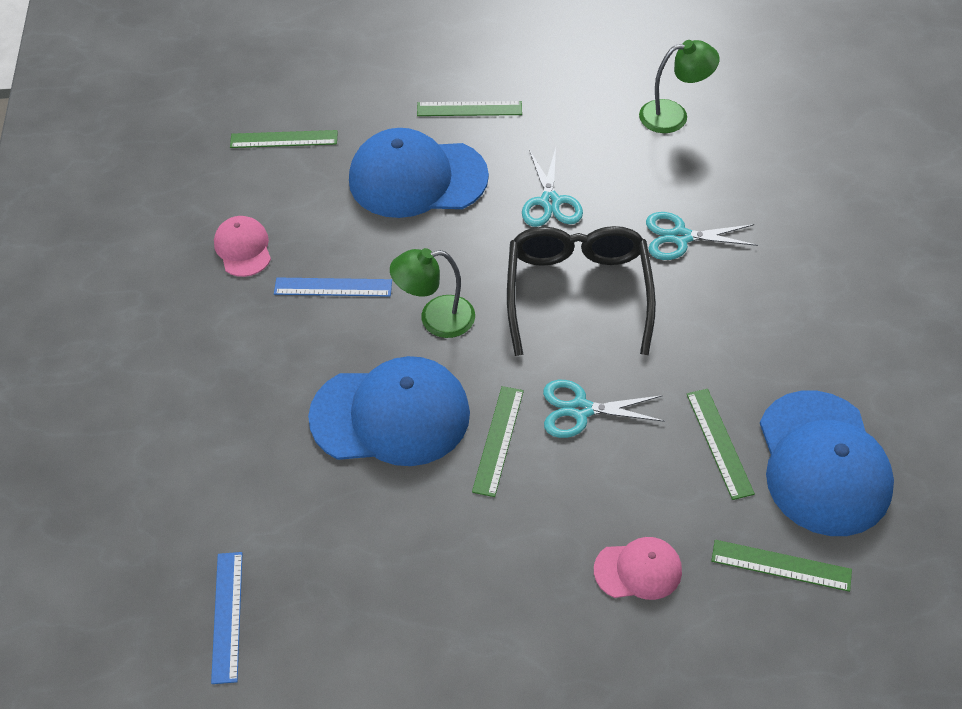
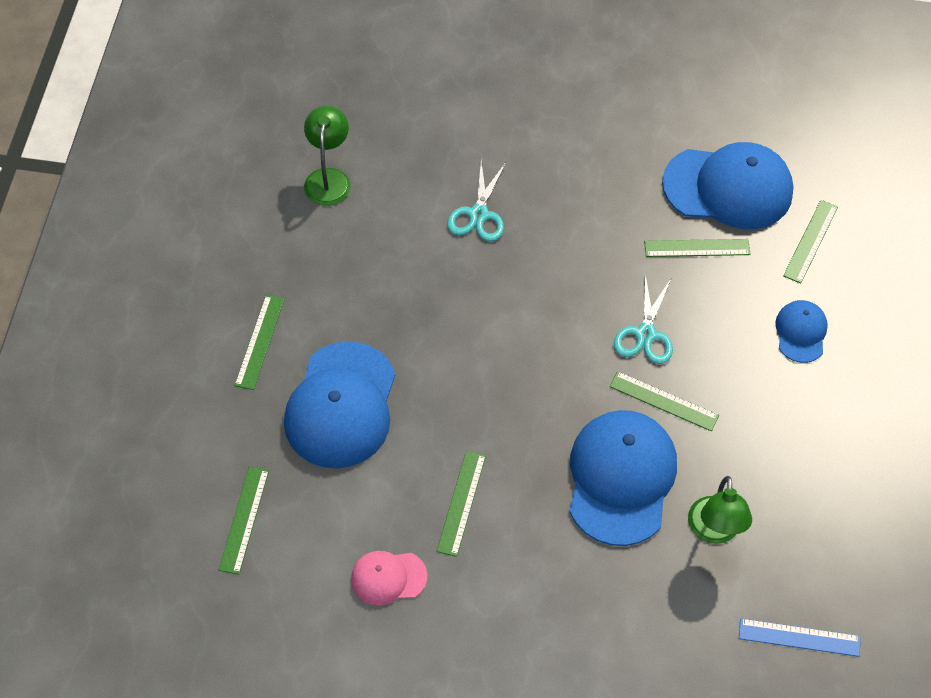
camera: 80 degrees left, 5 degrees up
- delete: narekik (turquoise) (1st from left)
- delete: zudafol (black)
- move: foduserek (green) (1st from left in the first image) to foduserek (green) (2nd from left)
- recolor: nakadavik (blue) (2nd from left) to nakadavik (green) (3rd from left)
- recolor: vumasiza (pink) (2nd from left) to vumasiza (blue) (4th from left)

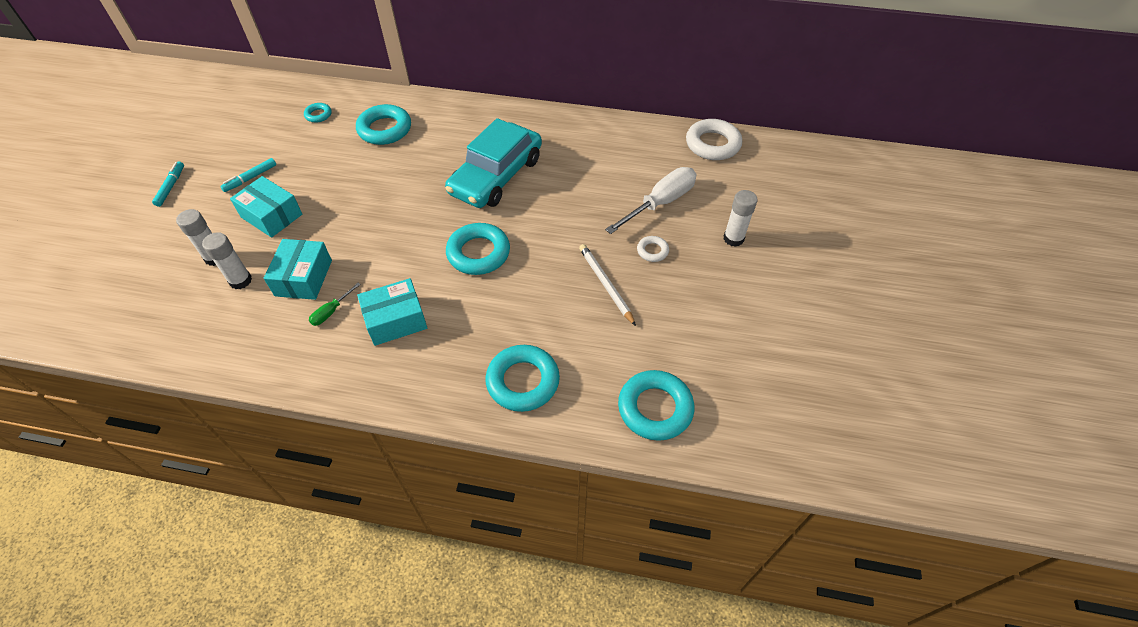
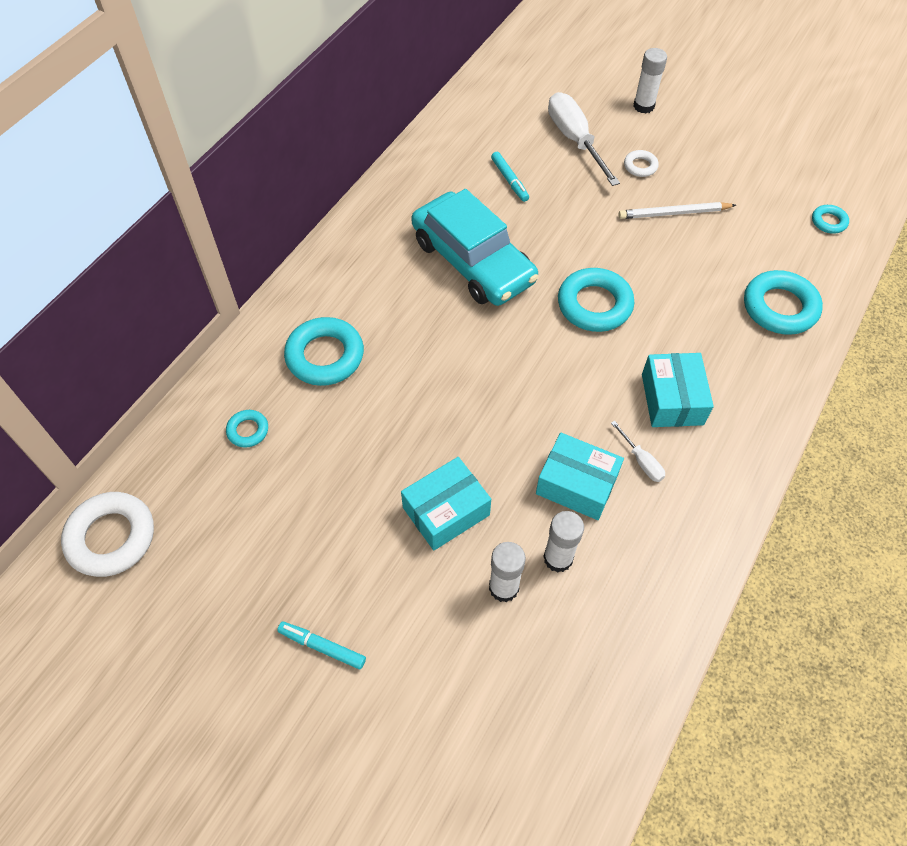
camera: 70 degrees left, 5 degrees up
- move: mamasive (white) (2nd from left in the first image) to mamasive (white) (1st from left)
- move: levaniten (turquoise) (2nd from left)
- recolor: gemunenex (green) to gemunenex (white) (2nd from left)
- resize: mamasive (turquoise) (5th from left) x0.51

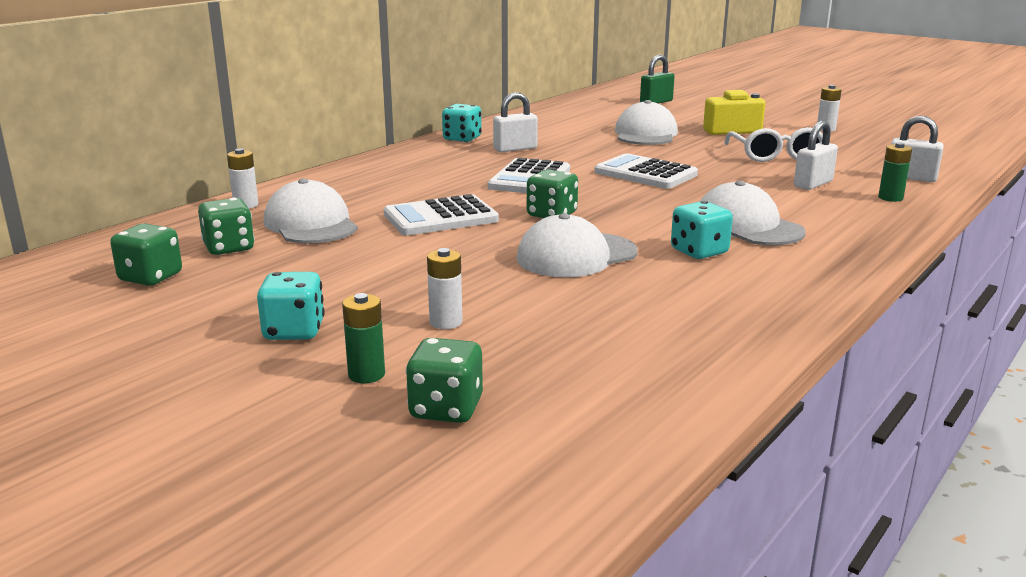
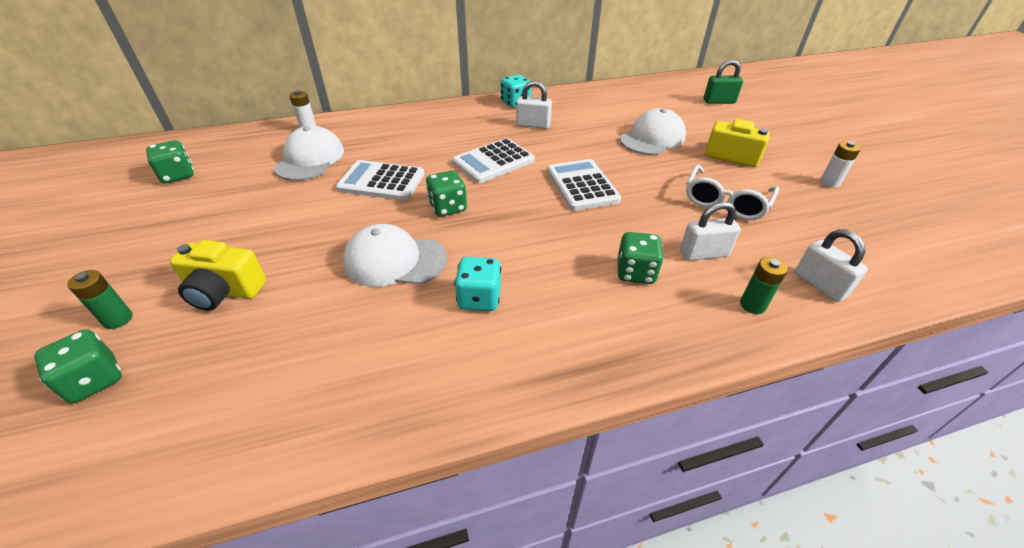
camera: 35 degrees right, 20 degrees up
- delete: vumasiza (white) (4th from left)
- move: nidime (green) (2nd from left in the first image) to nidime (green) (4th from left)
- replace: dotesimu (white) (2nd from left) to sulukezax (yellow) (1st from left)
- delete: nidime (turquoise) (1st from left)

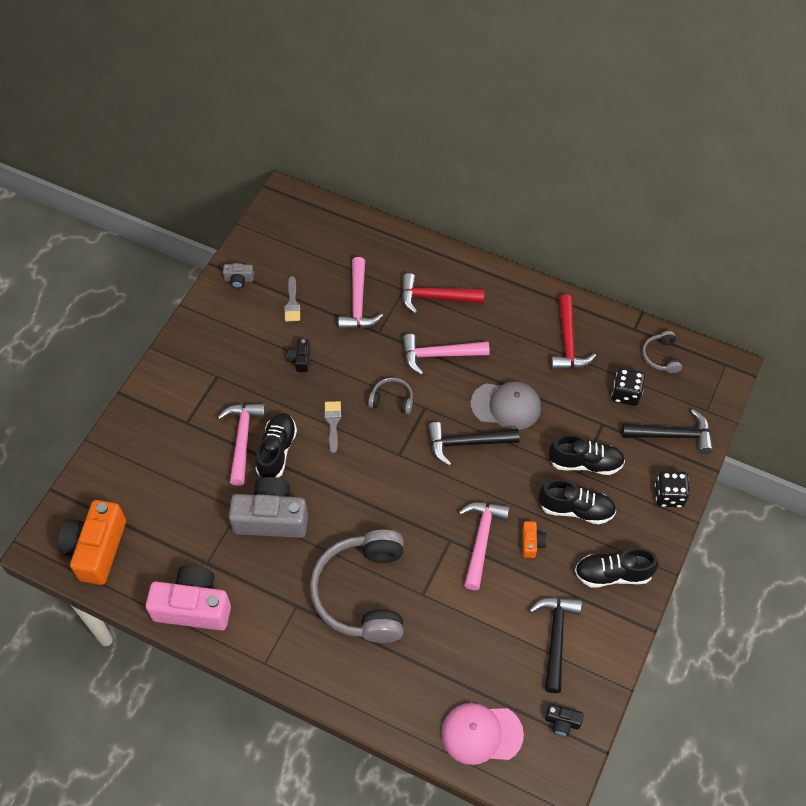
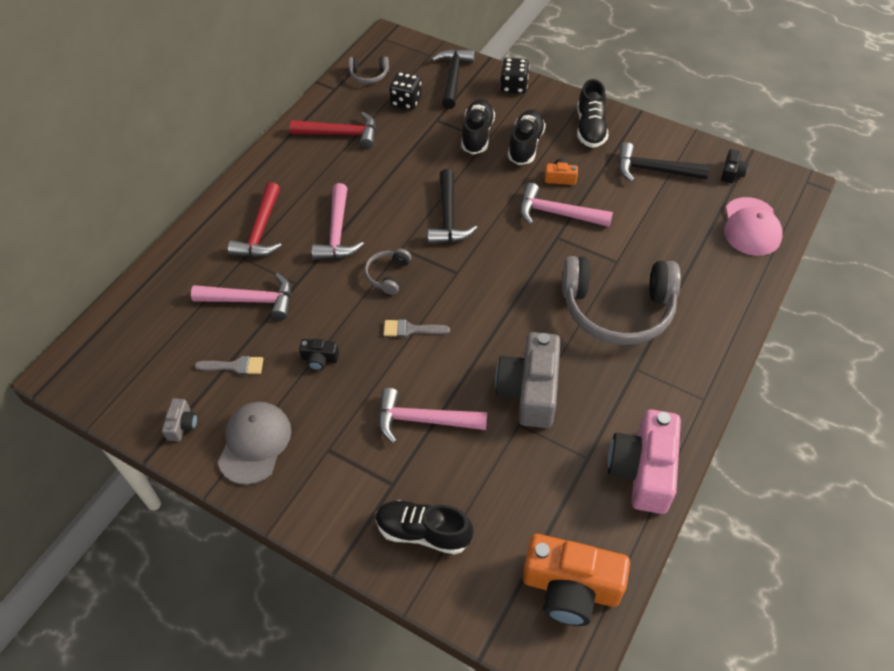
camera: 85 degrees left, 5 degrees down
- move: vumasiza (grey)
- move: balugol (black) (1st from left)

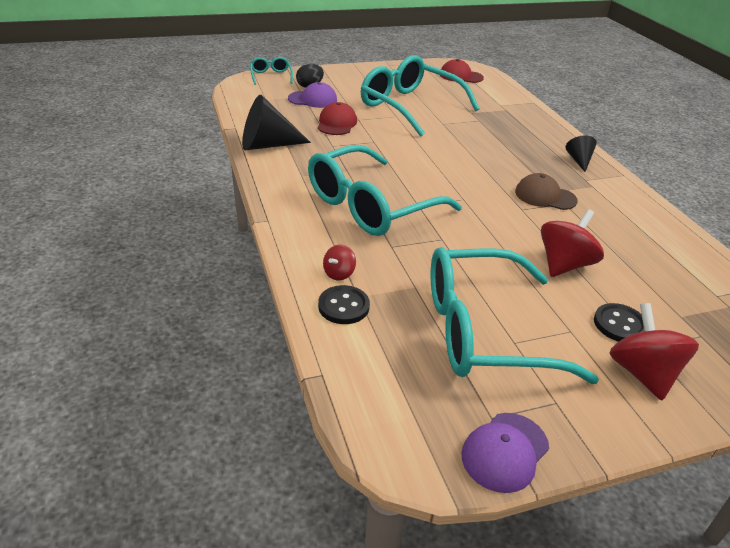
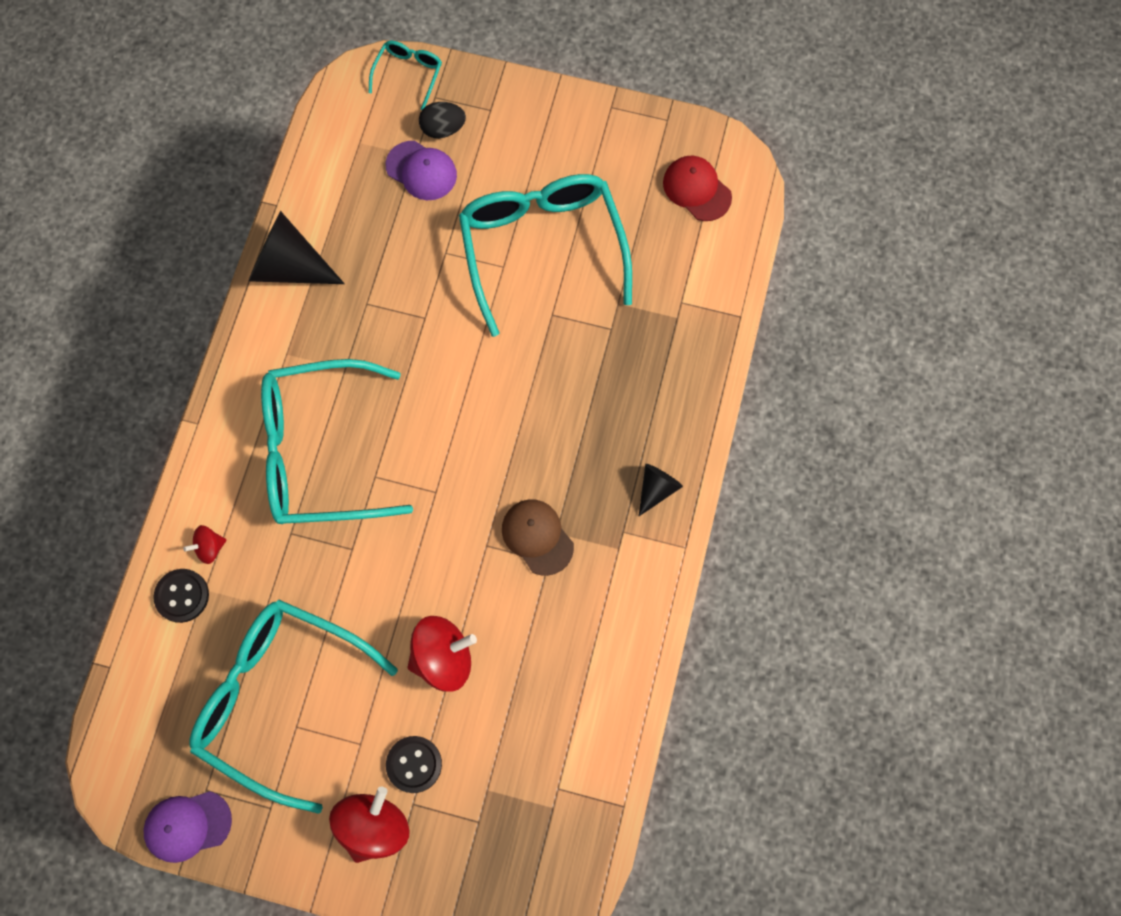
camera: 35 degrees right, 35 degrees up
- delete: vumasiza (red) (1st from left)

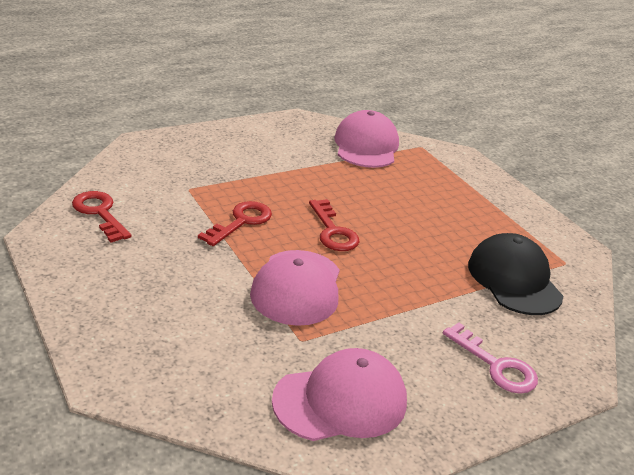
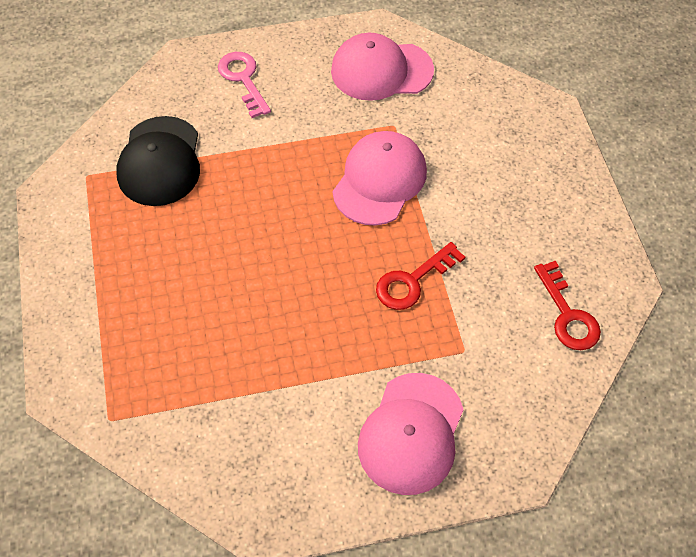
camera: 160 degrees left, 25 degrees up
- move: vumasiza (pink) (3rd from left)
- delete: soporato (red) (3rd from left)

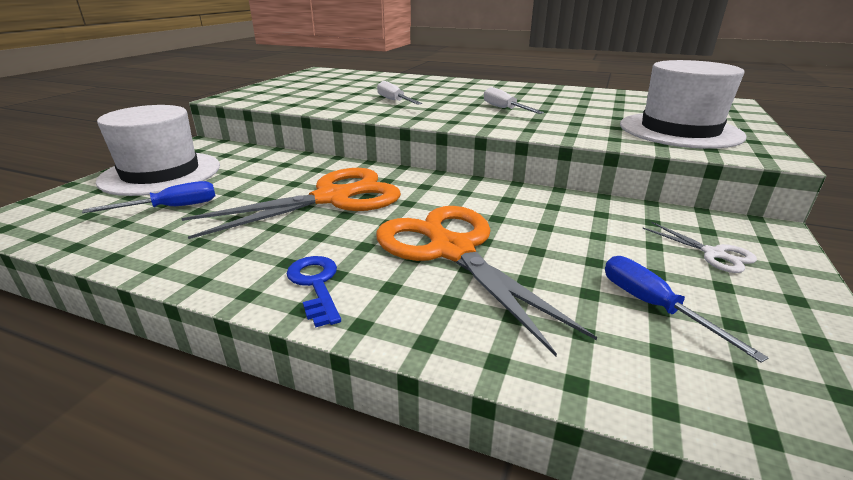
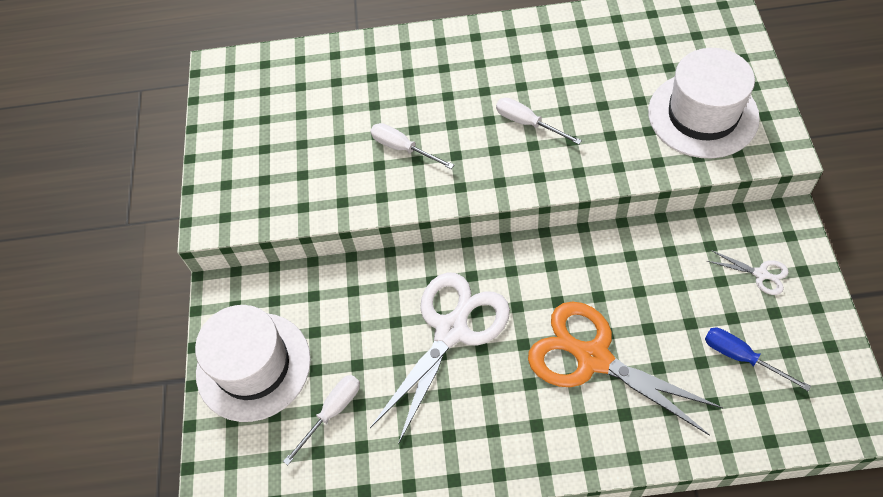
camera: 20 degrees left, 30 degrees up
- recolor: narekik (orange) (1st from left) to narekik (white) (1st from left)
- recolor: gemunenex (blue) (1st from left) to gemunenex (white) (1st from left)
- delete: soporato (blue)

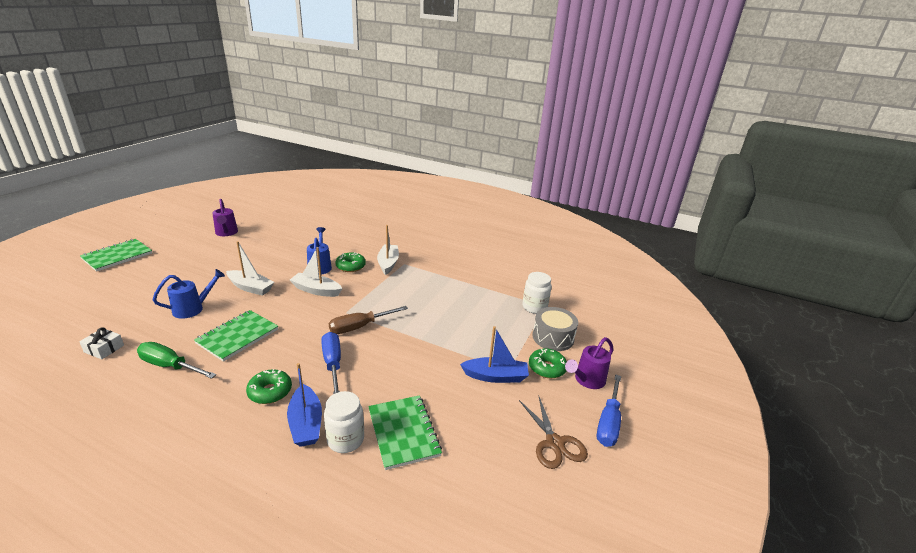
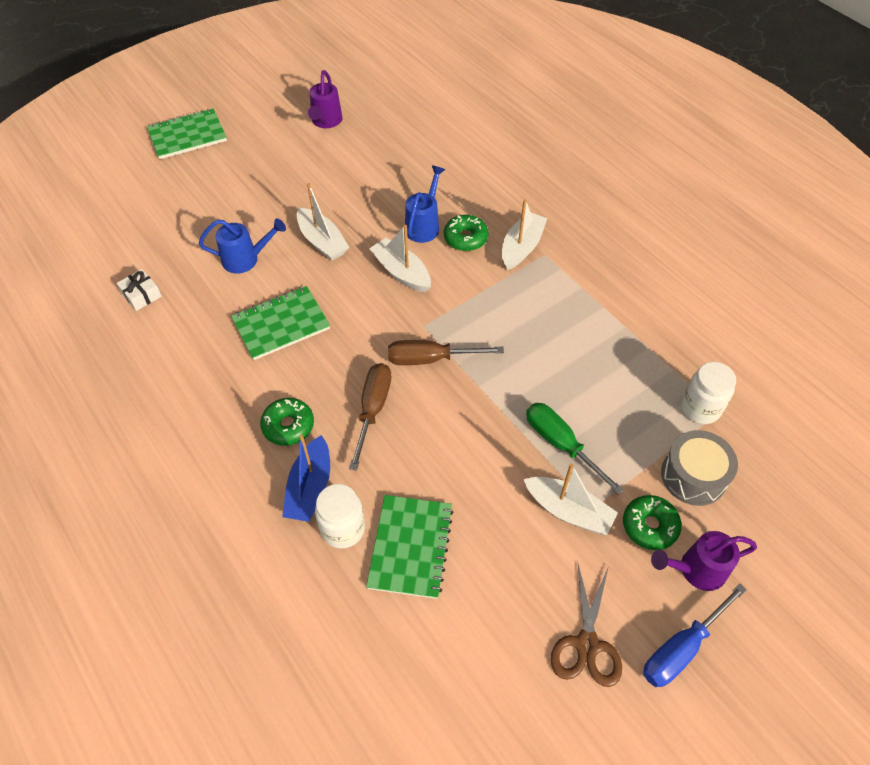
camera: 30 degrees right, 25 degrees up
- recolor: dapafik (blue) (2nd from left) to dapafik (white) (4th from left)
- recolor: gemunenex (blue) (1st from left) to gemunenex (brown) (1st from left)
- move: gemunenex (green)

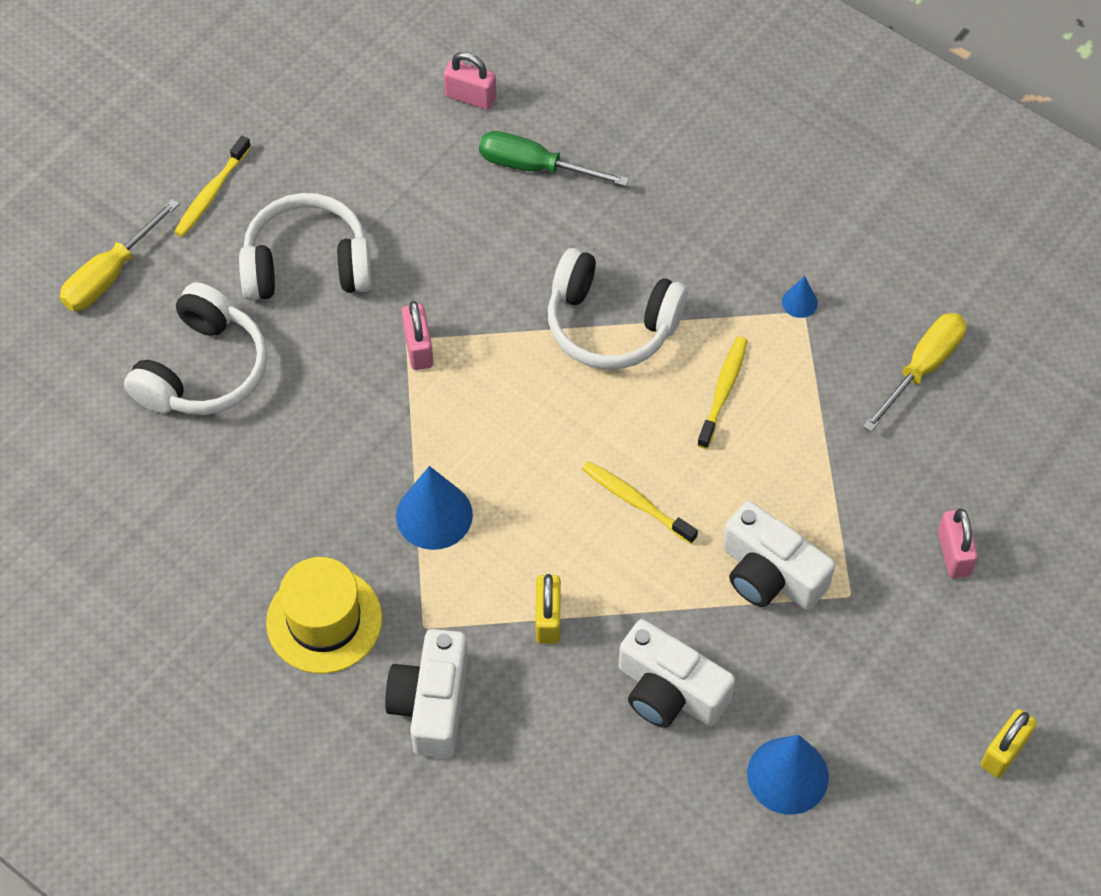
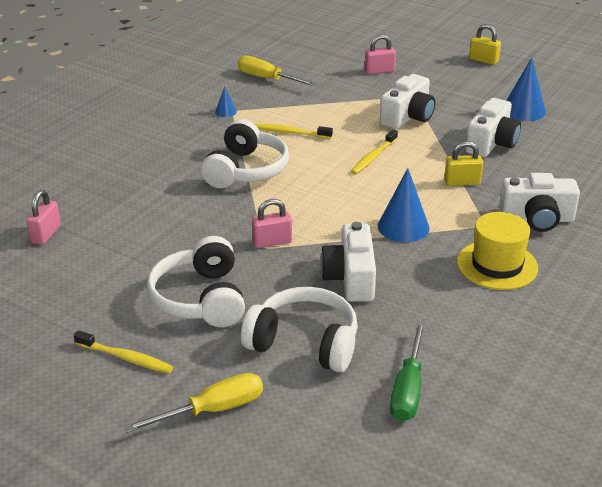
camera: 95 degrees left, 25 degrees down
- move: gemunenex (green)
- rotate: gemunenex (yellow) (1st from left) 60 degrees counterclockwise
- insert: sulukezax (white) (1st from left)

